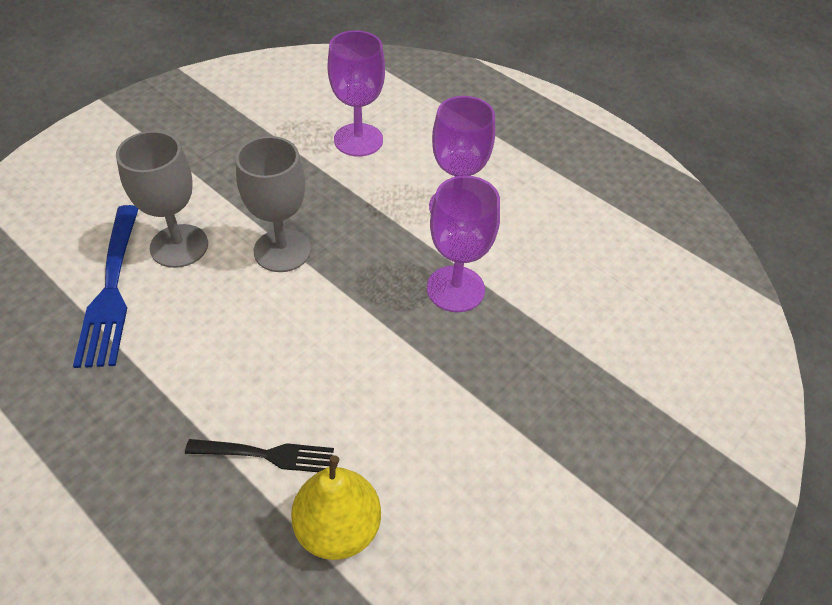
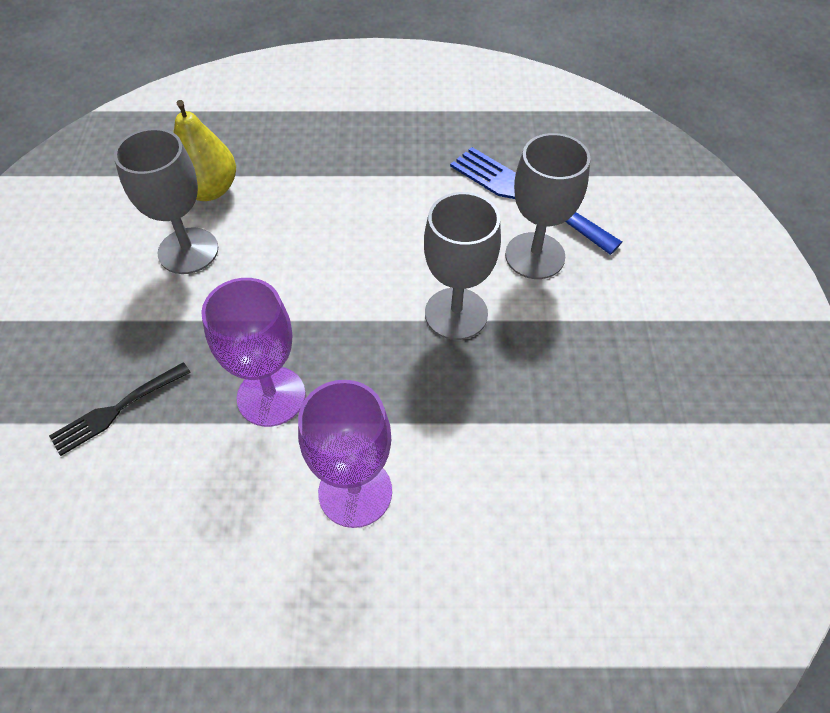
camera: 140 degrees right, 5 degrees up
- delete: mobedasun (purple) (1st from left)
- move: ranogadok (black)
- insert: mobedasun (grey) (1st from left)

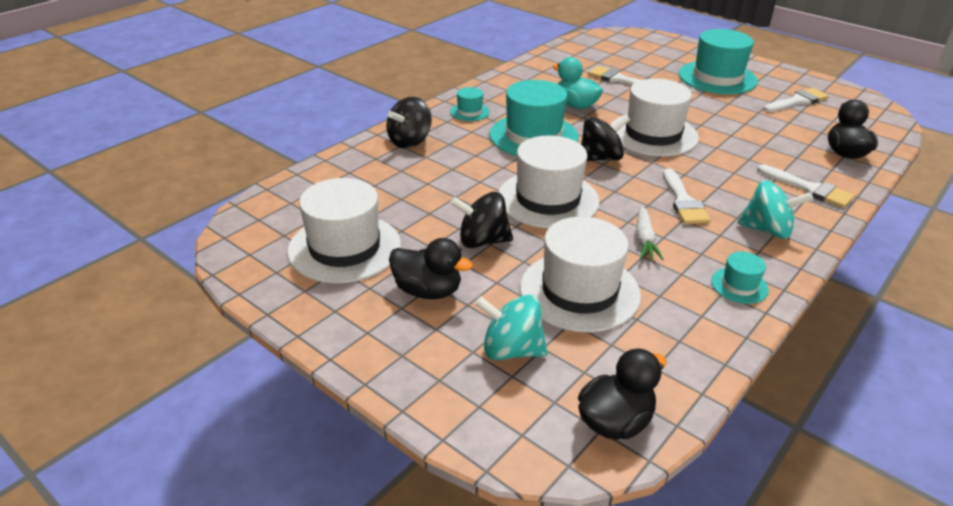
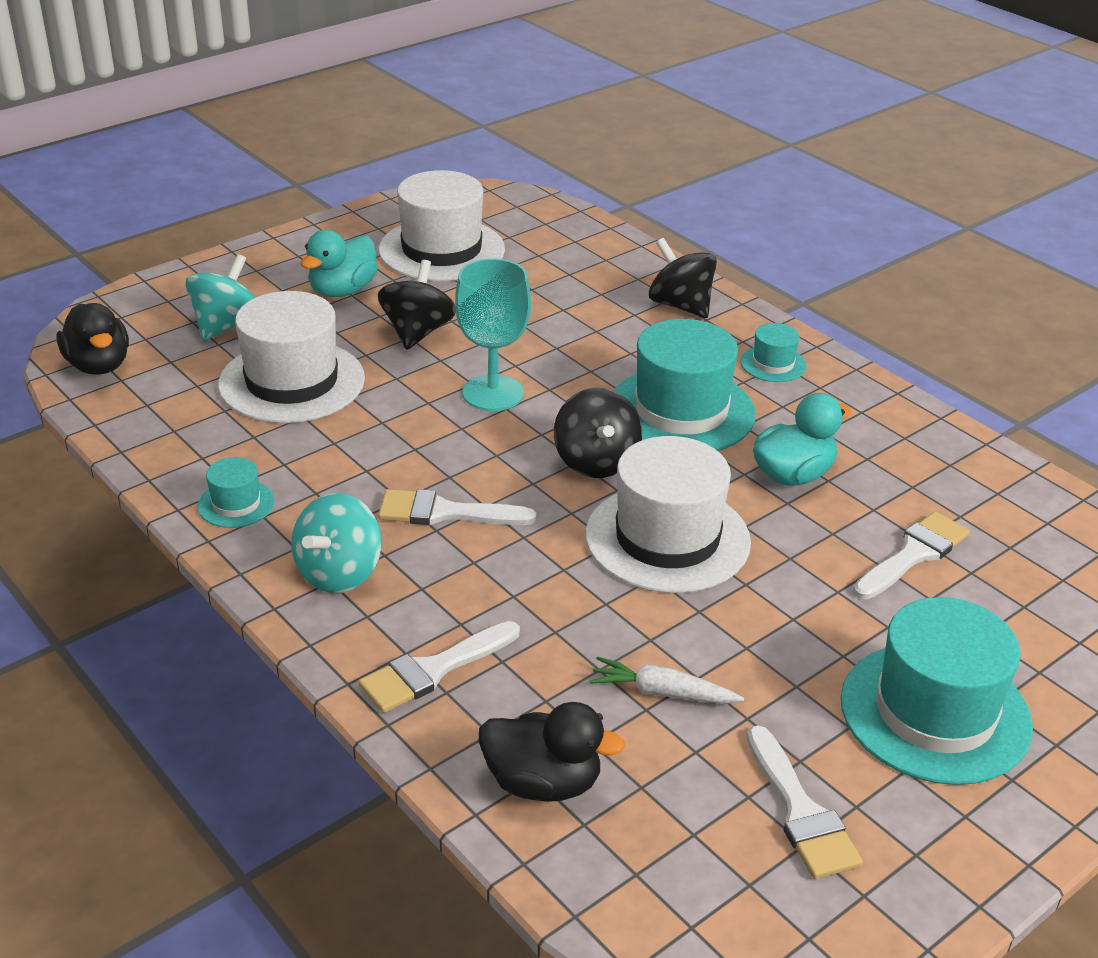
camera: 100 degrees right, 0 degrees up
- replace: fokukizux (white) (2nd from left) to mobedasun (turquoise)
- move: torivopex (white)
- recolor: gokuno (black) (1st from left) to gokuno (turquoise) (1st from left)

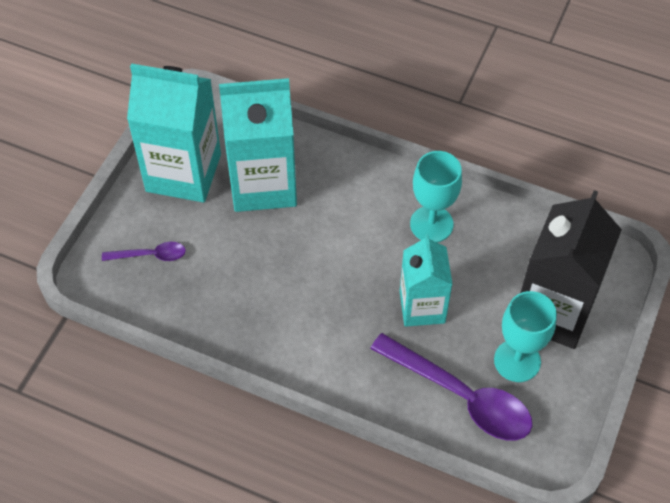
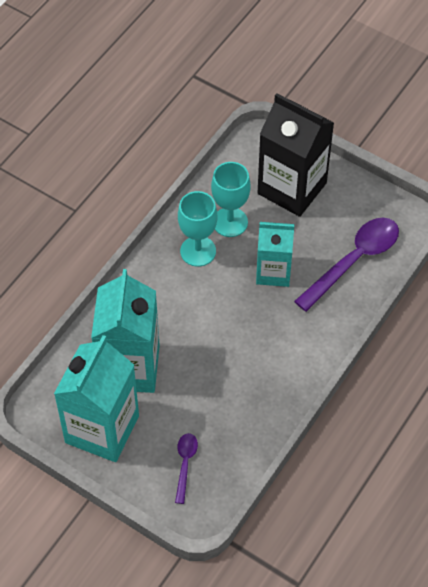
camera: 80 degrees left, 0 degrees up
- move: mobedasun (turquoise) (2nd from left)

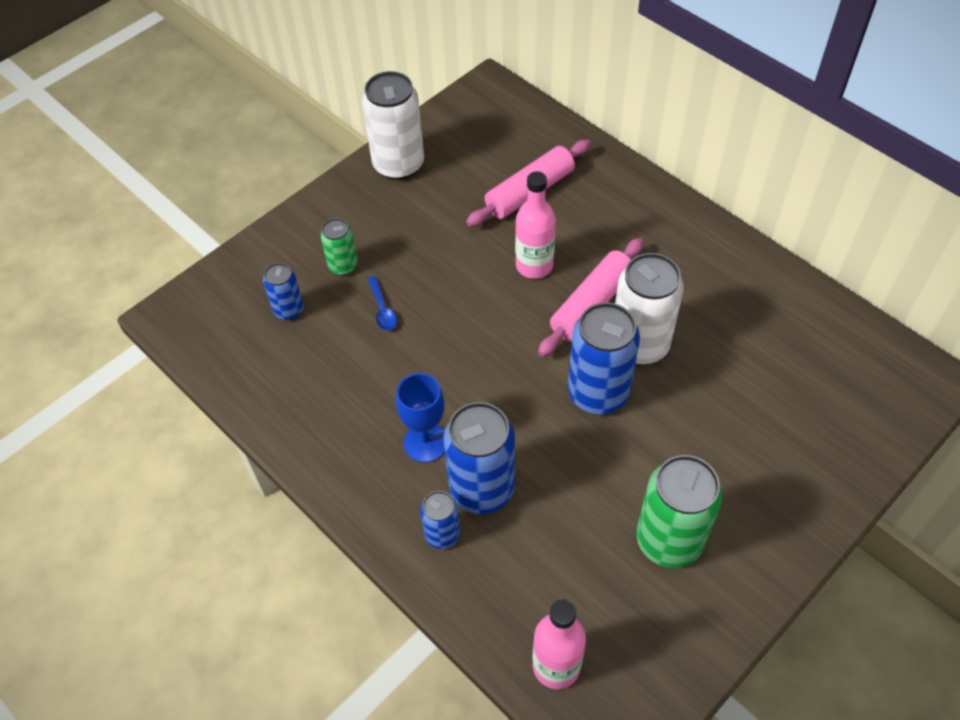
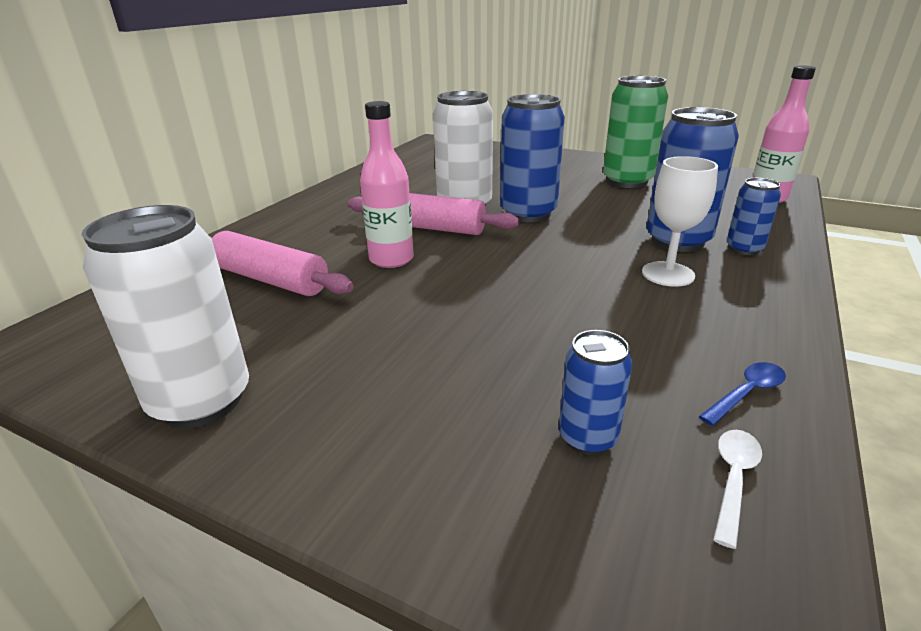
camera: 110 degrees left, 25 degrees down
- delete: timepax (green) (1st from left)
- move: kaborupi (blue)
- recolor: mobedasun (blue) to mobedasun (white)
- insert: kaborupi (white)

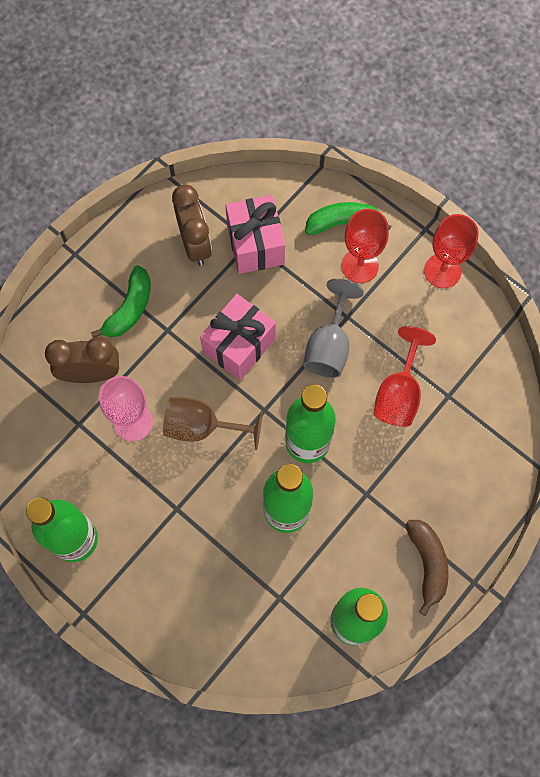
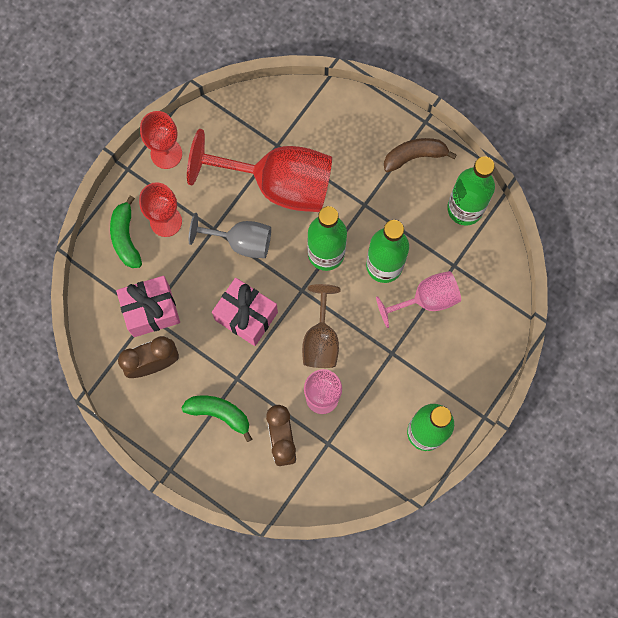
camera: 95 degrees left, 5 degrees up
- resize: mobedasun (red) (2nd from left in the first image) x1.75
- insert: mobedasun (pink) (2nd from left)

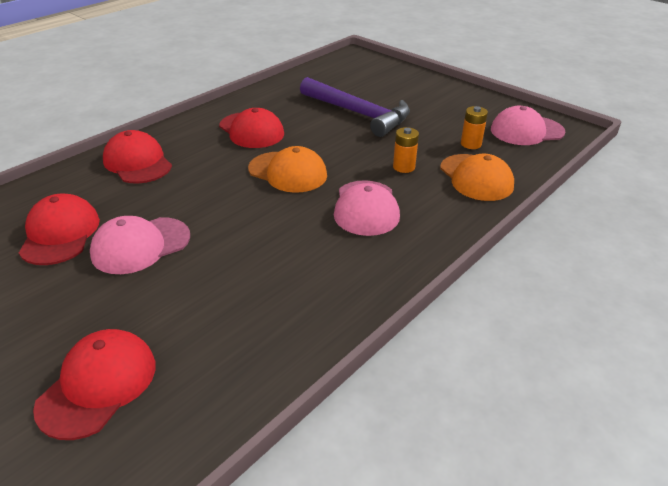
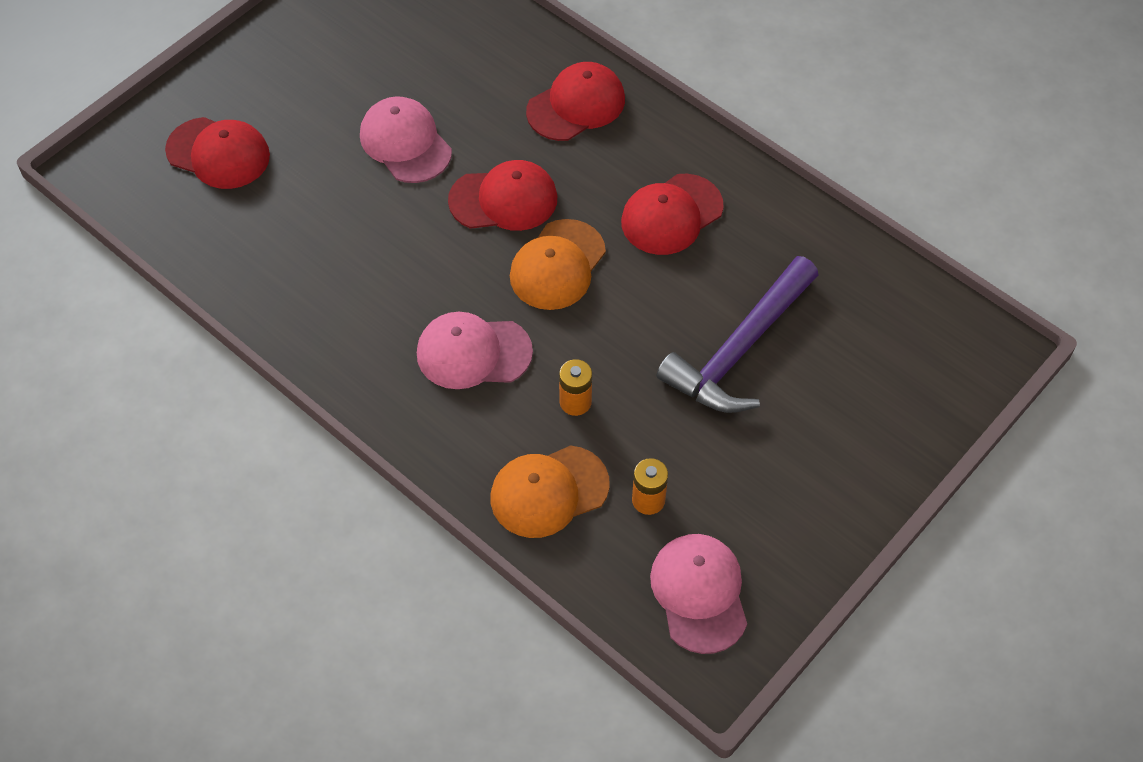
camera: 90 degrees right, 20 degrees up
- move: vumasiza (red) (1st from left in the first image) to vumasiza (red) (2nd from left)

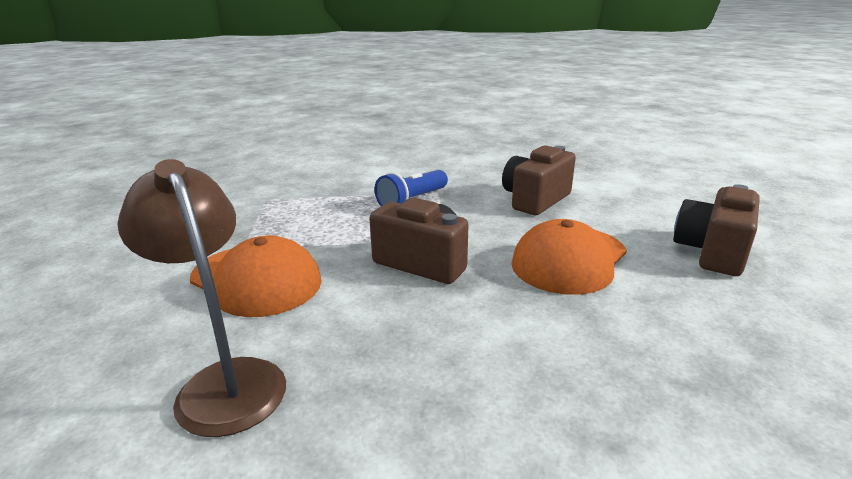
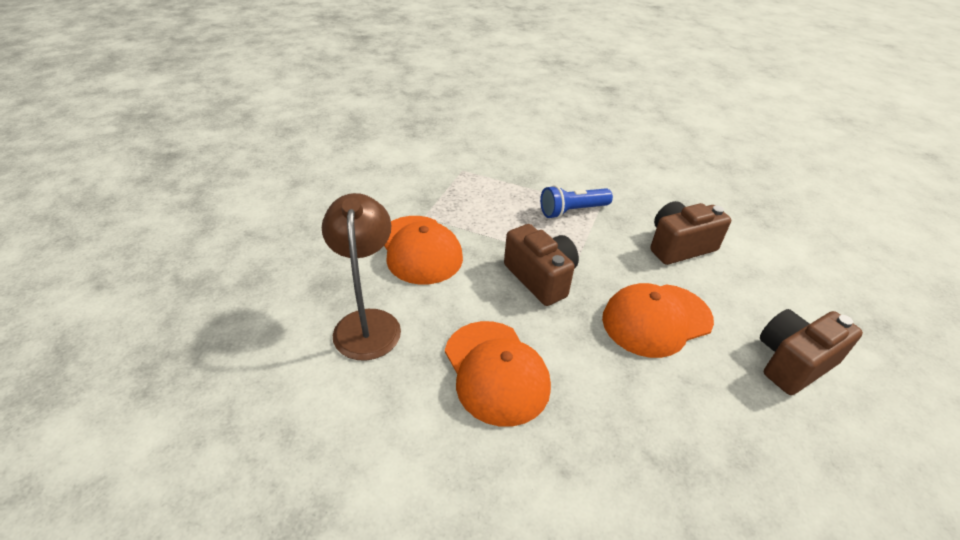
camera: 25 degrees right, 15 degrees up
- insert: vumasiza (orange) (2nd from left)

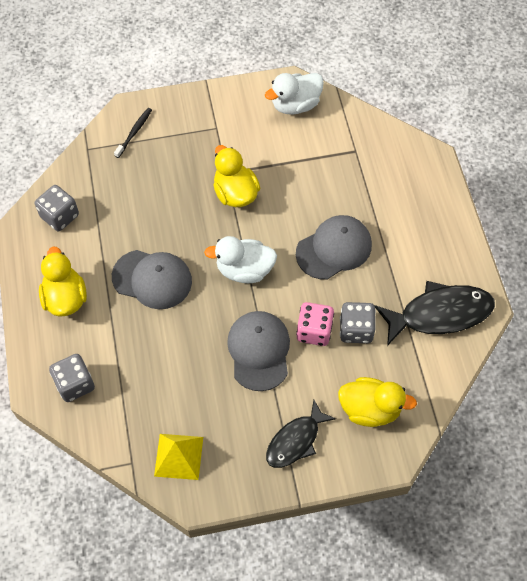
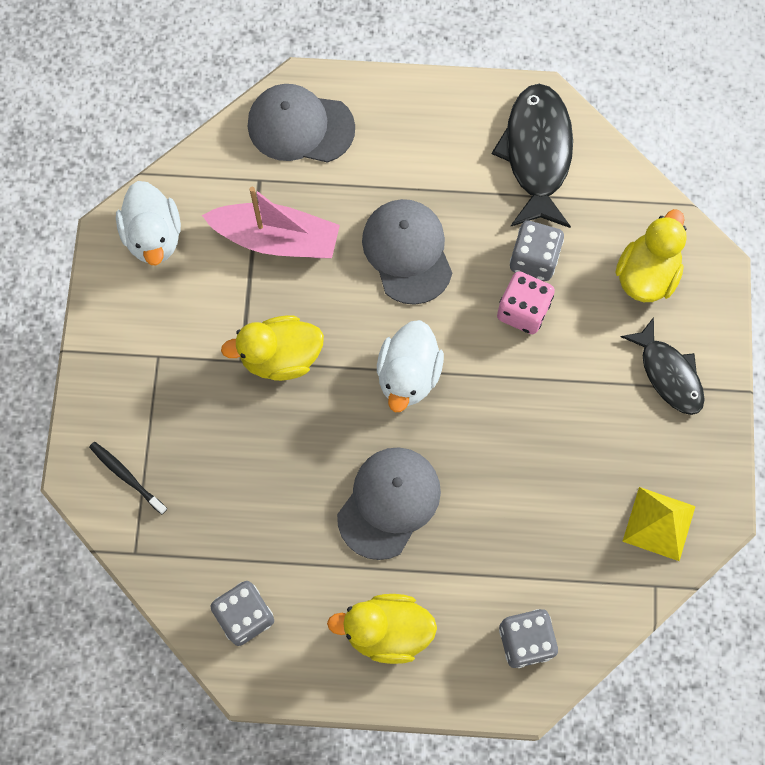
camera: 75 degrees left, 10 degrees up
- move: vumasiza (grey) (2nd from left in the first image) to vumasiza (grey) (1st from left)
- insert: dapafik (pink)

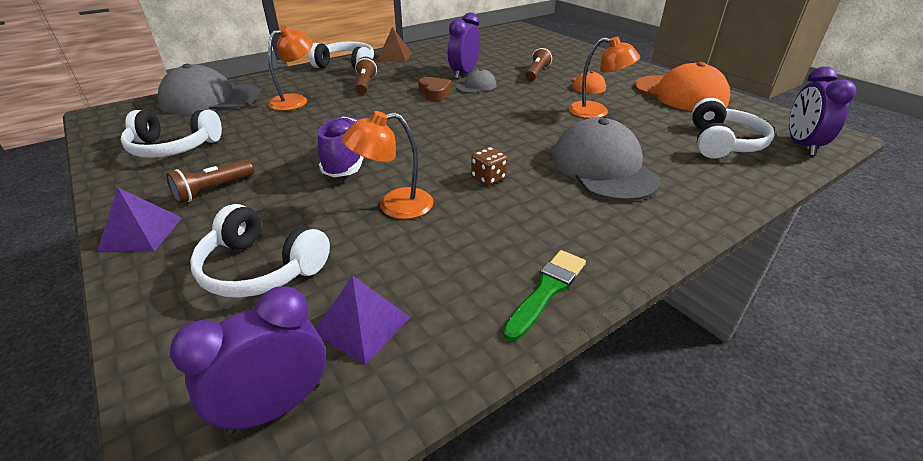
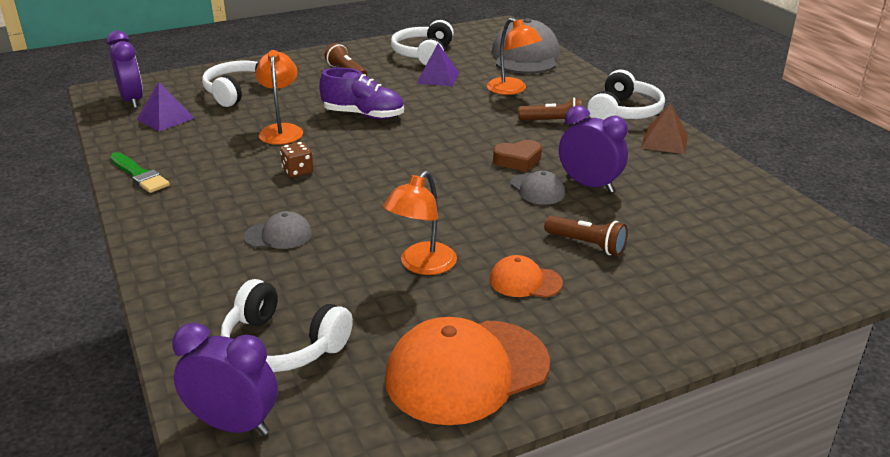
camera: 100 degrees right, 5 degrees down
- resize: vumasiza (grey) (3rd from left in the first image) x0.49
- move: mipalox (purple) (1st from left in the first image) to mipalox (purple) (2nd from left)

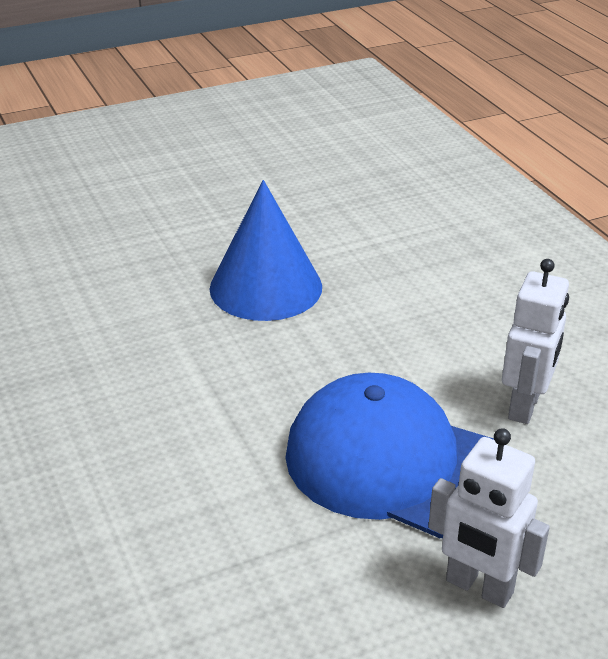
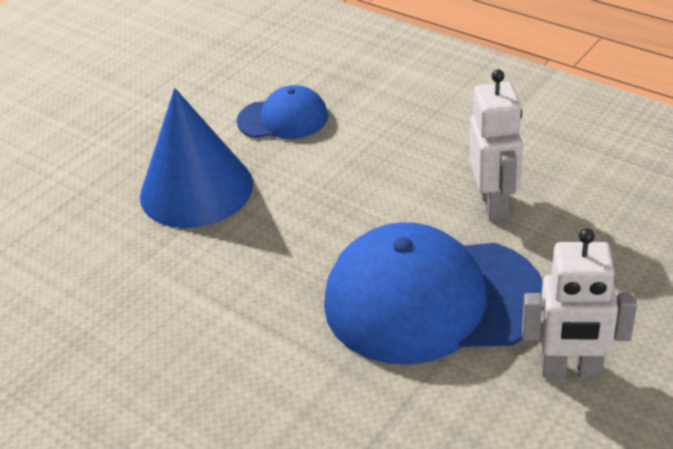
camera: 25 degrees left, 5 degrees up
- insert: vumasiza (blue) (1st from left)

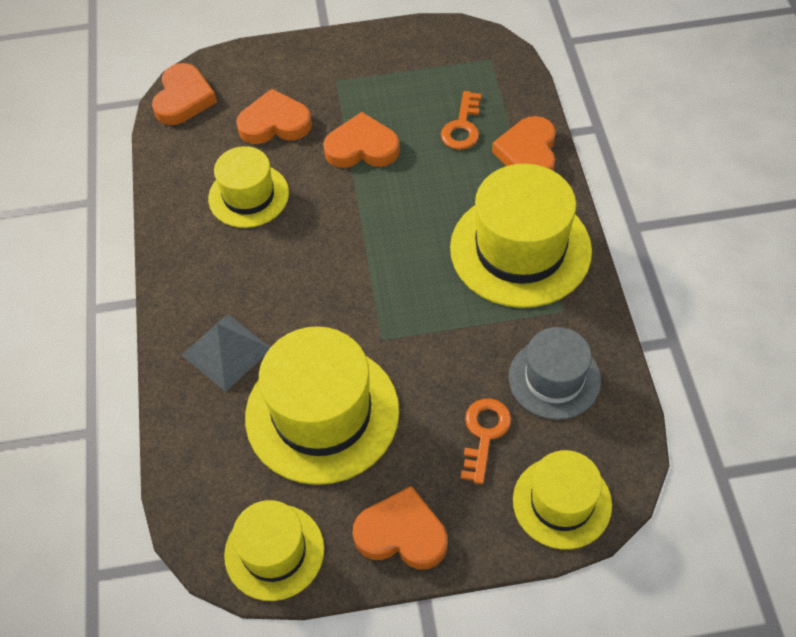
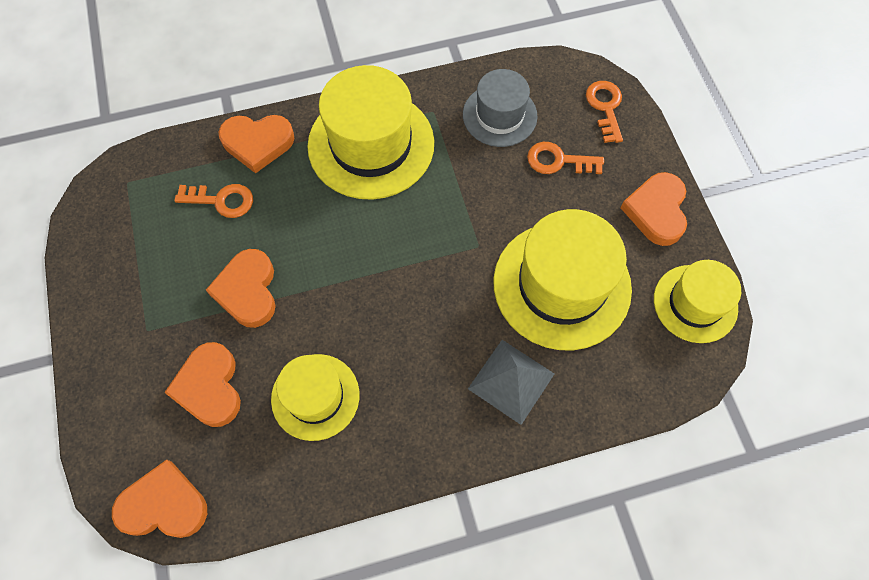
camera: 100 degrees left, 10 degrees up
- replace: fokukizux (yellow) (5th from left) to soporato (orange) (3rd from left)

